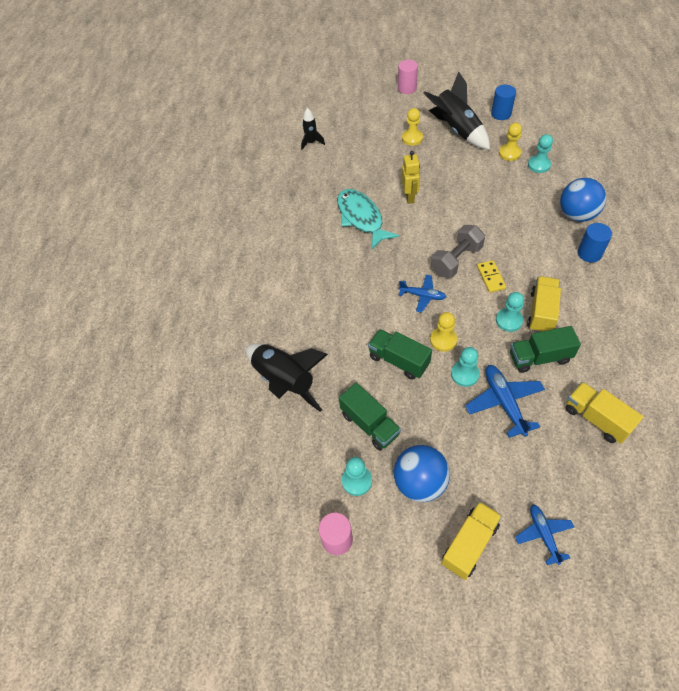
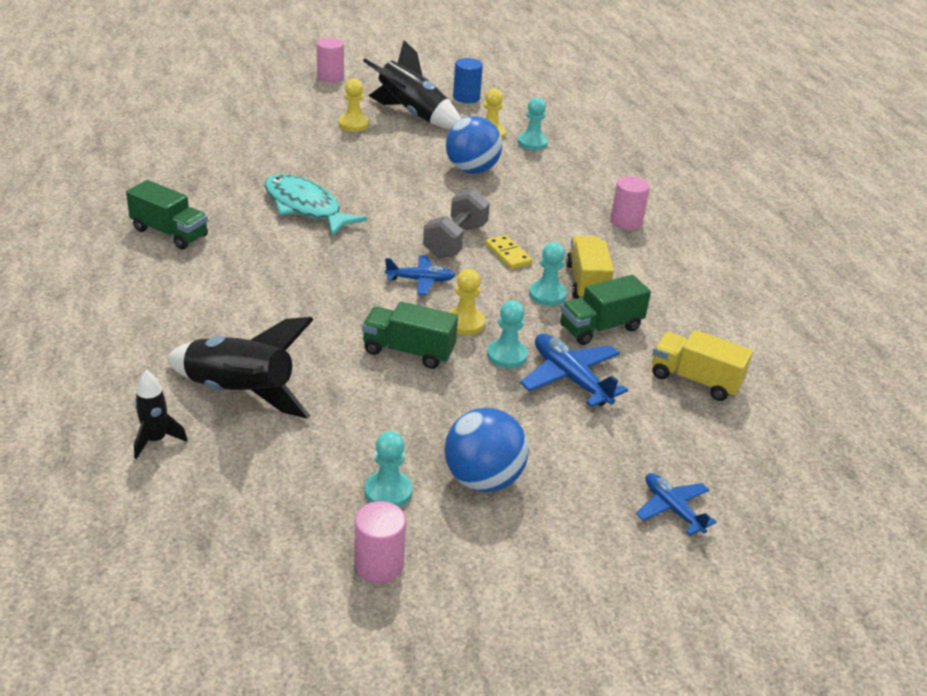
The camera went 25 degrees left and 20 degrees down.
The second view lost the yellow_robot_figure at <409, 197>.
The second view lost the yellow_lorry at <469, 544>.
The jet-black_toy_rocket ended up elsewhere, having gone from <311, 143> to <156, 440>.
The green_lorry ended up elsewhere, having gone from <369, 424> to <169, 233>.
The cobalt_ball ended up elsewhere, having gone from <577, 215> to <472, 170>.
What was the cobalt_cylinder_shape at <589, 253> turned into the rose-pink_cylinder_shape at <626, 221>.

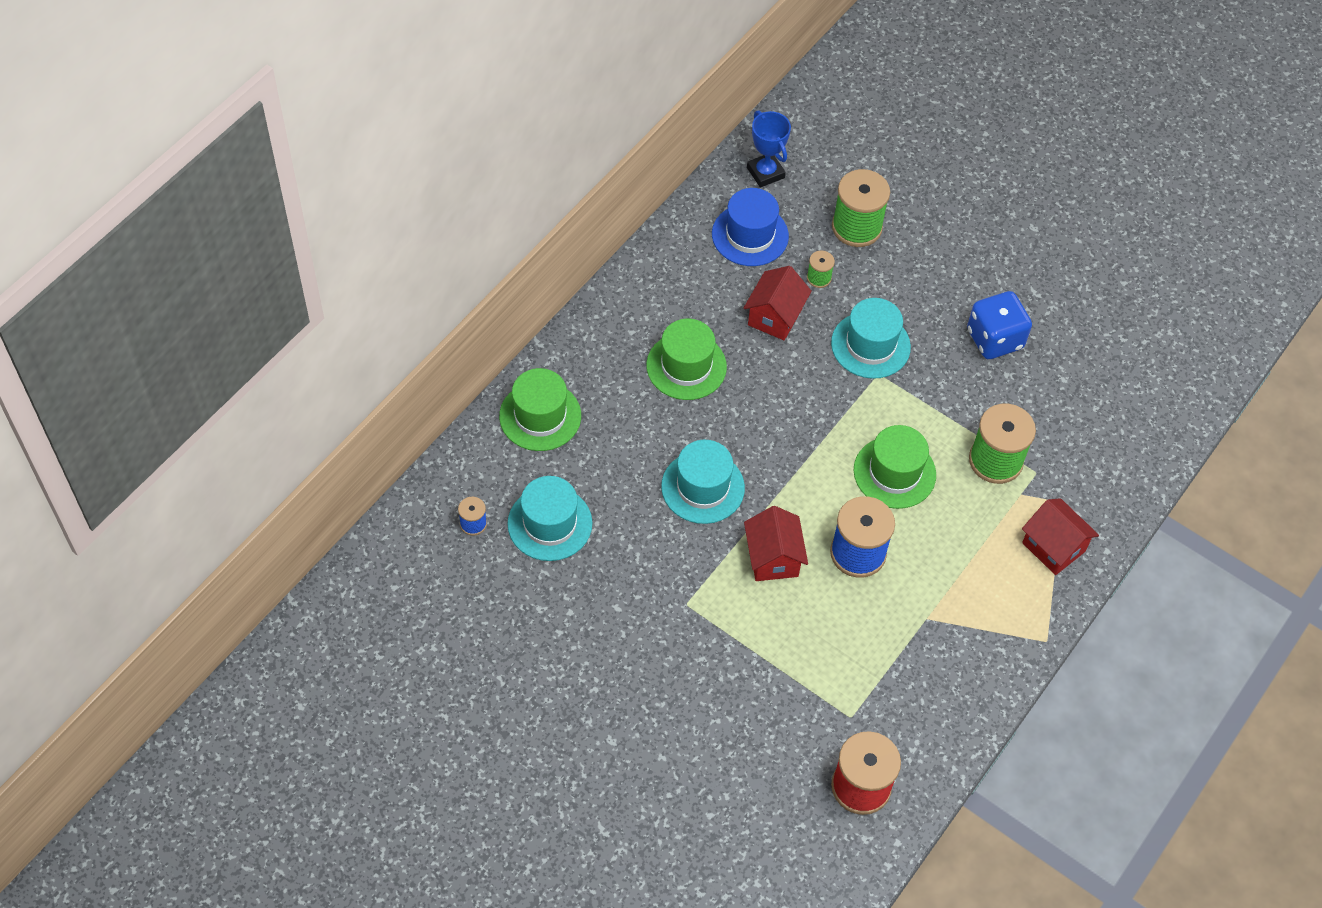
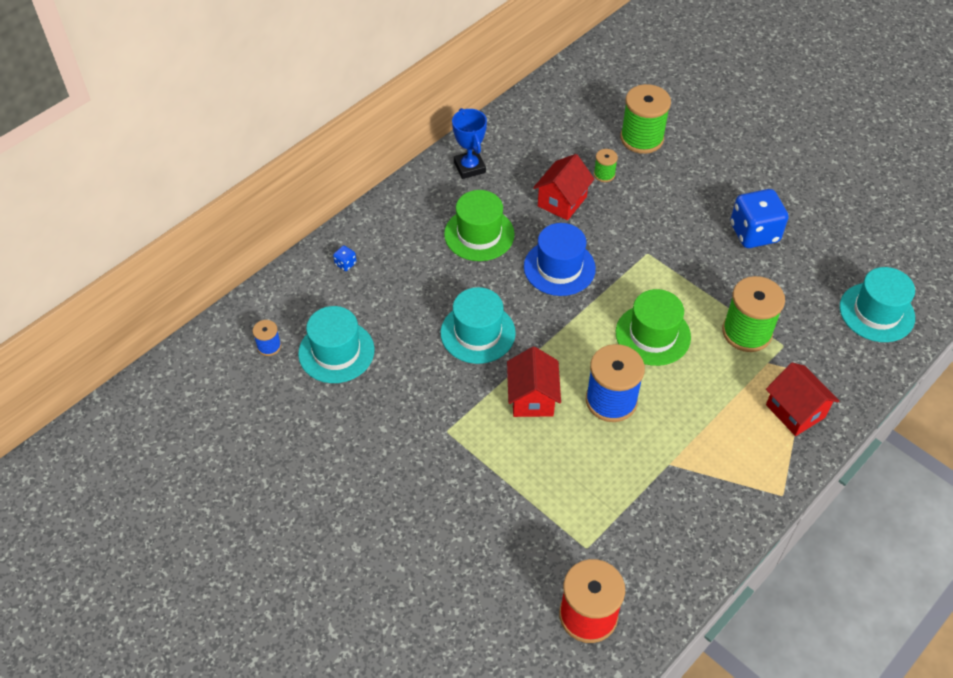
The camera went 10 degrees right and 5 degrees down.
The cobalt_hat ended up elsewhere, having gone from <750, 235> to <559, 267>.
The cobalt_award_cup ended up elsewhere, having gone from <765, 173> to <469, 167>.
The turquoise_hat ended up elsewhere, having gone from <870, 345> to <876, 312>.
Where the green_hat stood at <540, 416>, the cobalt_dice came to stand at <345, 264>.

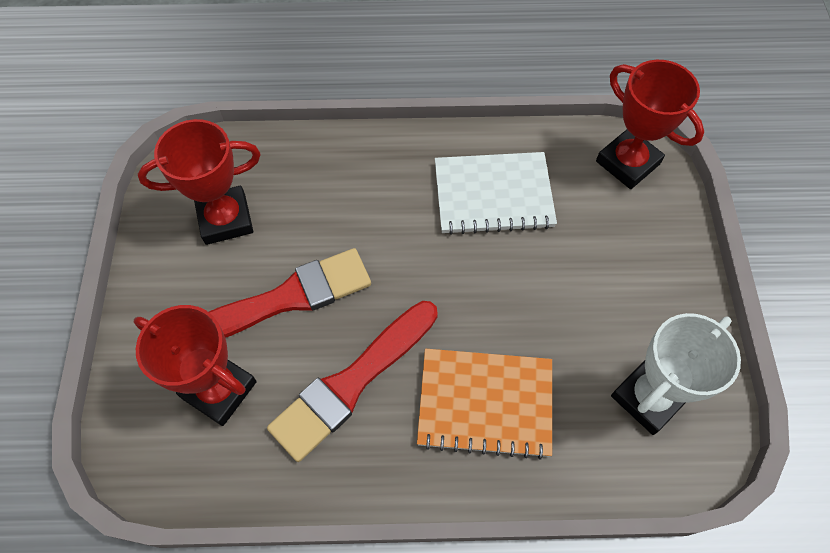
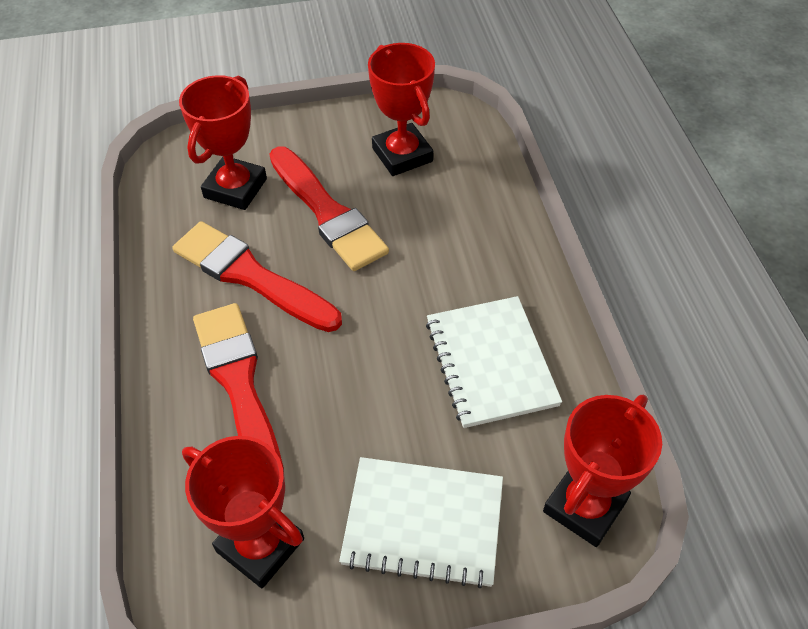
The camera went 80 degrees right and 10 degrees down.
The second view gained the snow-white_notebook at <423, 523>.
Where the orange_notebook stood at <485, 403>, the crimson_paint_brush came to stand at <239, 385>.
What was the snow-white_award_cup at <648, 397> turned into the crimson_award_cup at <260, 545>.

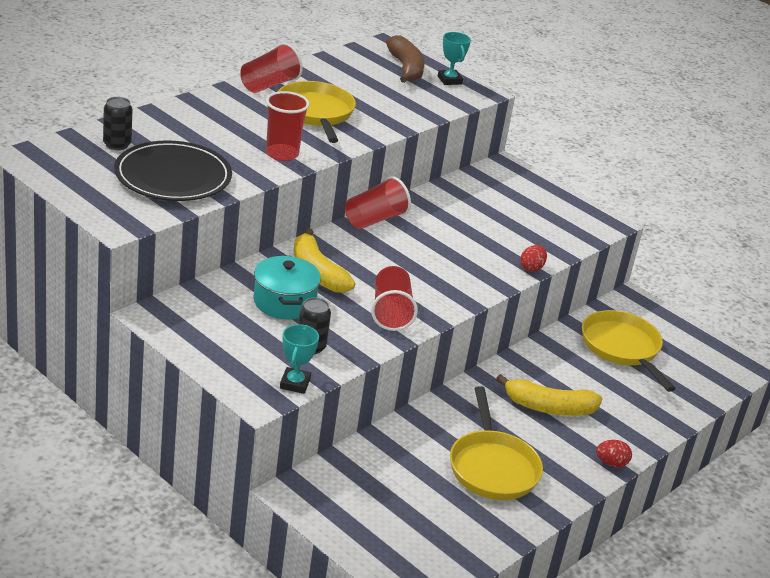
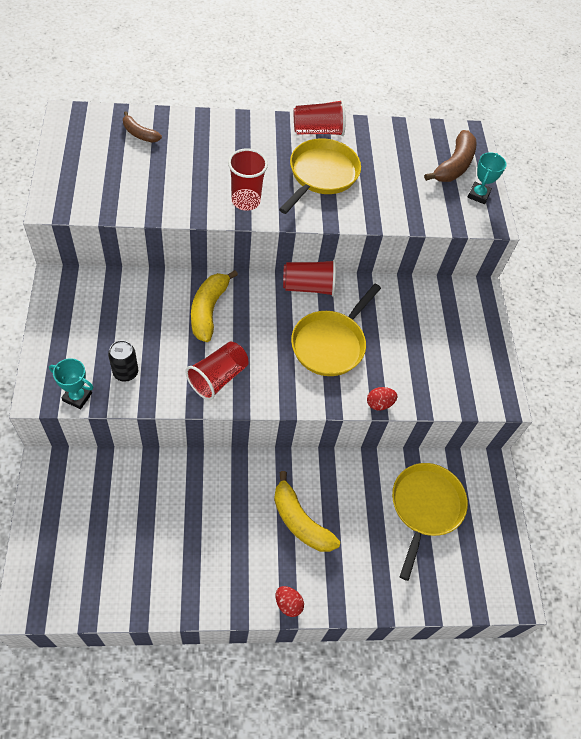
The camera went 40 degrees right and 25 degrees up.
The second view lost the jet-black_plate at <173, 176>.
The second view lost the turquoise_cooking_pot at <284, 302>.
The yellow_pan ended up elsewhere, having gone from <492, 467> to <330, 344>.
Where the jet-black_soda_can stood at <117, 144>, the russet_banana came to stand at <139, 134>.
The turquoise_award_cup at <295, 383> ended up facing another way, 60 degrees clockwise from before.

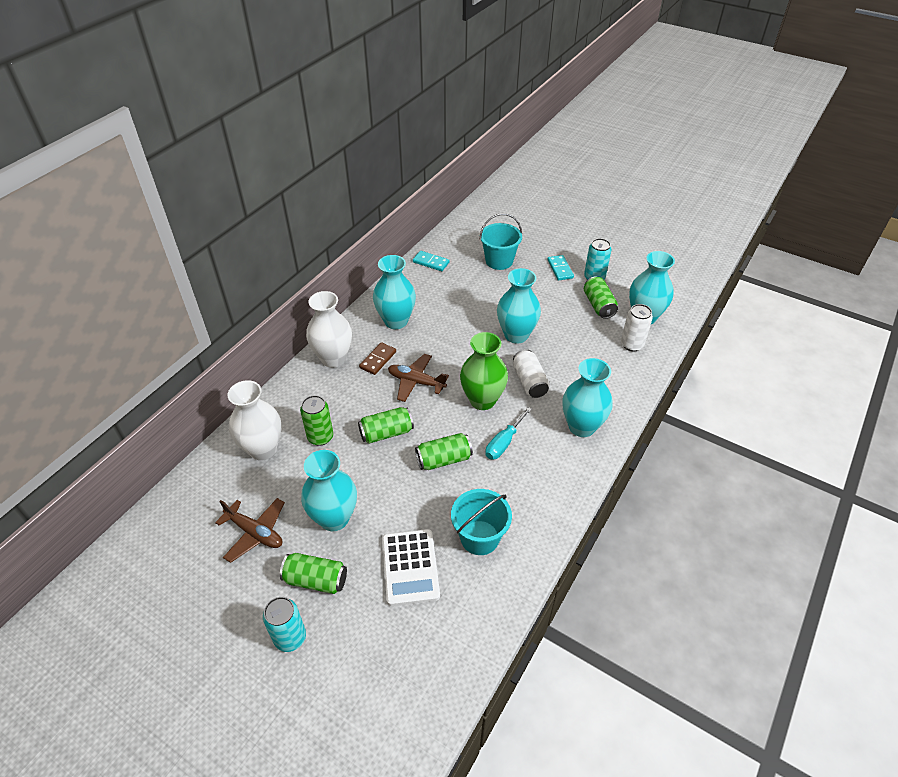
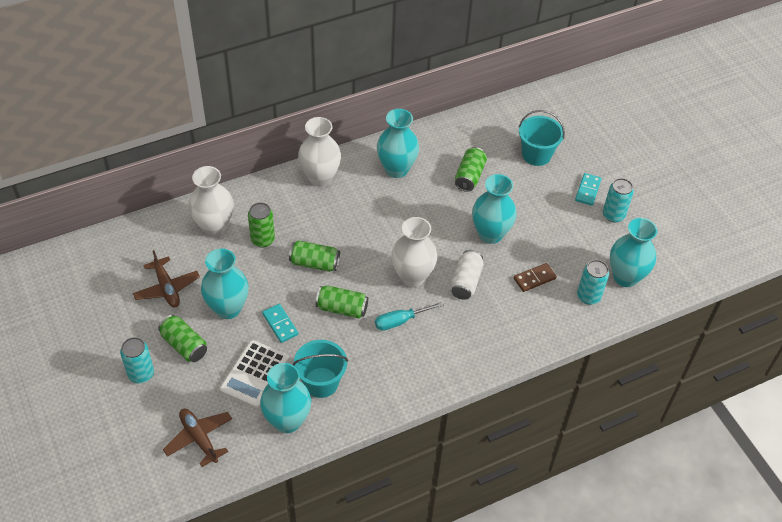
The camera went 30 degrees right and 5 degrees up.
The russet_domino ended up elsewhere, having gone from <378, 360> to <534, 278>.
The russet_plane ended up elsewhere, having gone from <416, 382> to <199, 438>.
The turquoise_domino ended up elsewhere, having gone from <431, 262> to <280, 324>.
The turquoise_tall_vase ended up elsewhere, having gone from <581, 426> to <287, 421>.
The green_soda_can ended up elsewhere, having gone from <598, 305> to <469, 176>.
What was the green_tall_vase at <482, 400> turned into the snow-white_tall_vase at <412, 277>.
What was the snow-white_soda_can at <632, 344> turned into the turquoise_soda_can at <588, 296>.

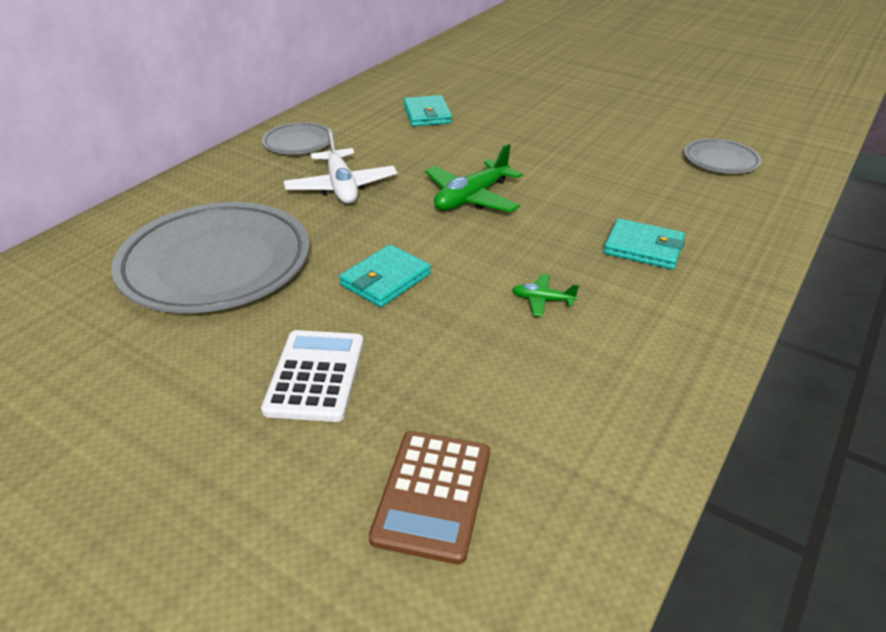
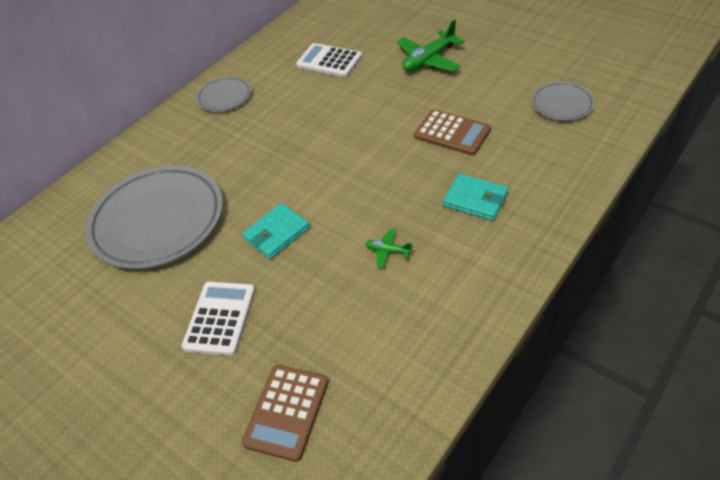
The camera went 10 degrees right and 10 degrees up.
The second view lost the snow-white_plane at <341, 187>.
The second view gained the russet_pocket_calculator at <452, 133>.
The green_plane ended up elsewhere, having gone from <471, 198> to <429, 60>.
Where the turquoise_card_wallet stood at <427, 114>, the snow-white_pocket_calculator came to stand at <329, 61>.

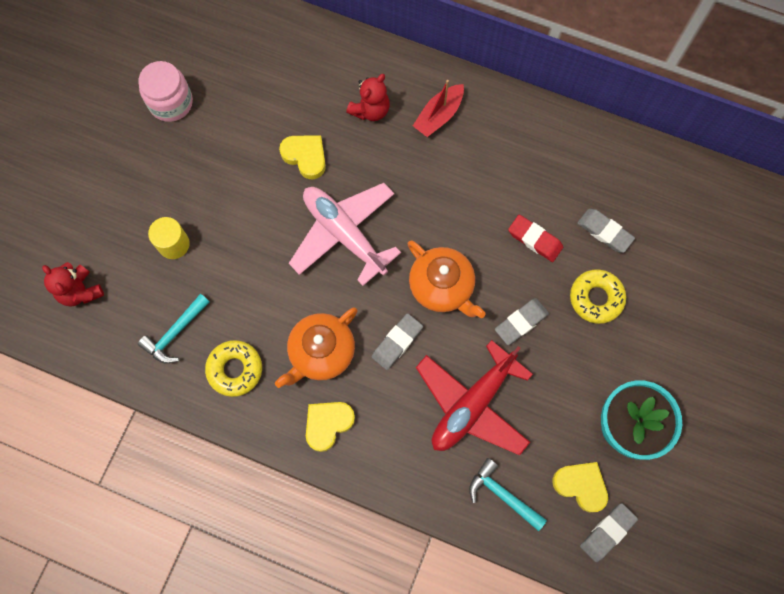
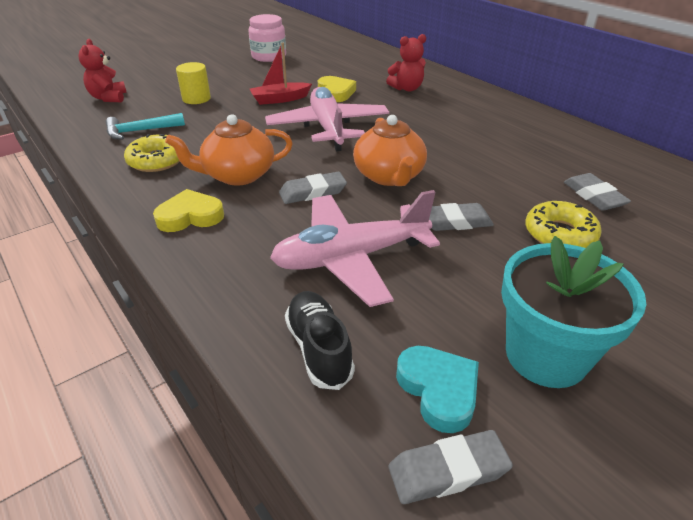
The camera went 30 degrees right and 35 degrees down.
The second view lost the crimson_eraser at <535, 239>.
The crimson_boat ended up elsewhere, having gone from <439, 115> to <280, 99>.
Where the turquoise_claw_hammer stood at <502, 495>, the jet-black_shoe came to stand at <319, 349>.
What was the crimson_plane at <472, 404> turned into the rose-pink_plane at <351, 258>.
What was the yellow_heart_shape at <581, 485> turned into the turquoise_heart_shape at <438, 390>.

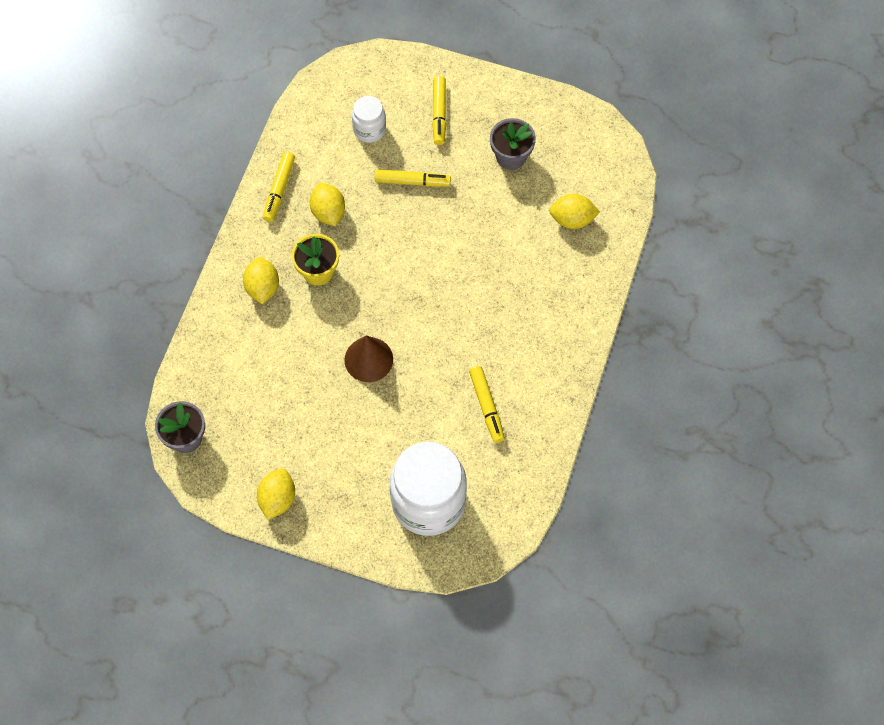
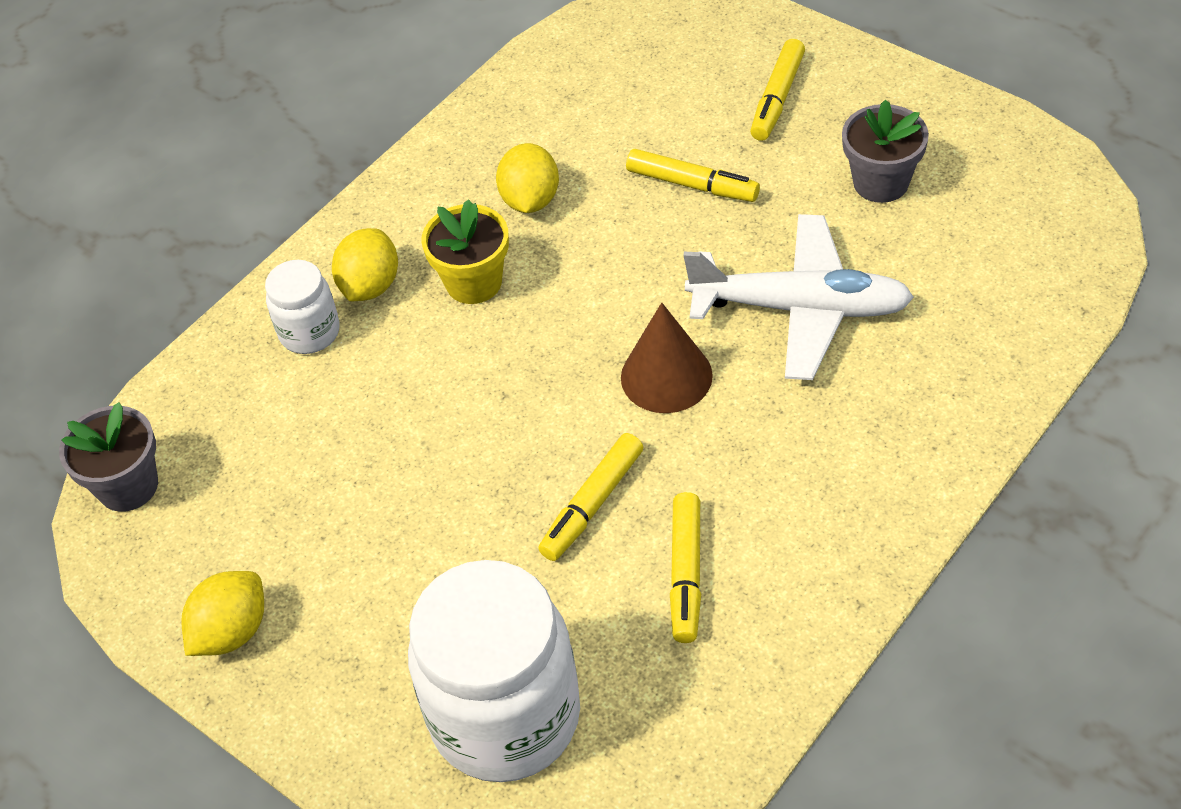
The camera went 25 degrees right and 15 degrees down.
The second view lost the yellow_lemon at <572, 219>.
The second view gained the snow-white_plane at <801, 308>.
The yellow_marker_pen ended up elsewhere, having gone from <279, 190> to <592, 504>.
The russet_solid_cone ended up elsewhere, having gone from <368, 359> to <666, 376>.
The snow-white_preserve_jar ended up elsewhere, having gone from <369, 130> to <309, 332>.

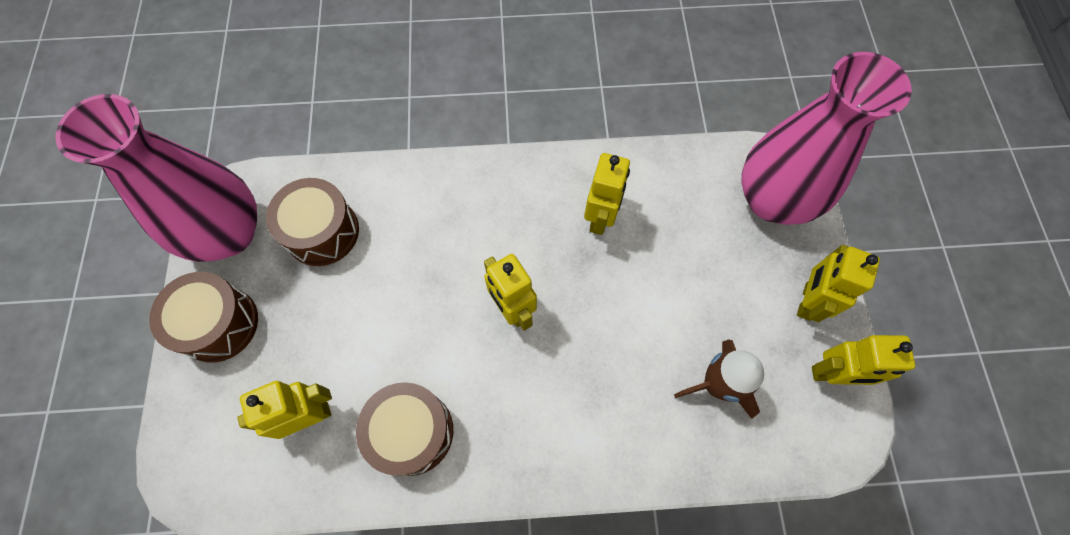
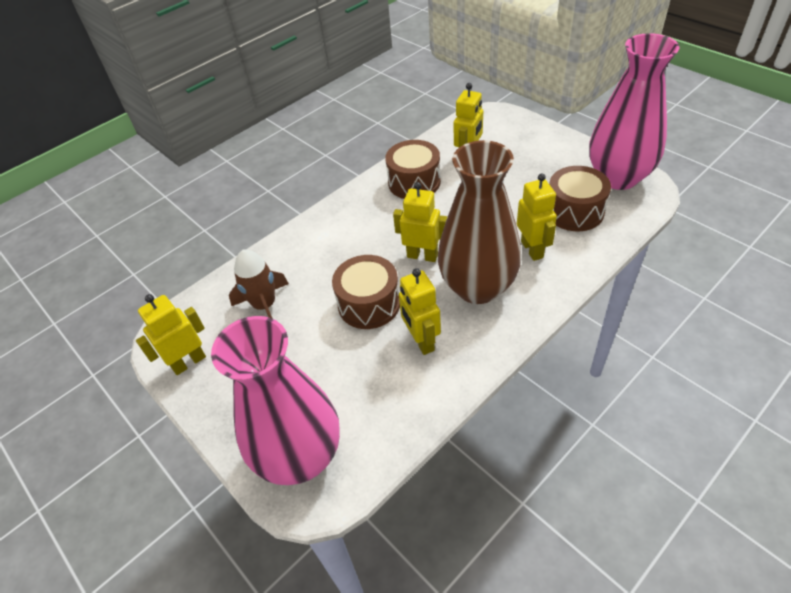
The camera went 145 degrees right and 20 degrees down.
The second view gained the russet_tall_vase at <478, 287>.
The russet_drum ended up elsewhere, having gone from <219, 324> to <369, 304>.
The yellow_robot_figure ended up elsewhere, having gone from <807, 301> to <532, 249>.

